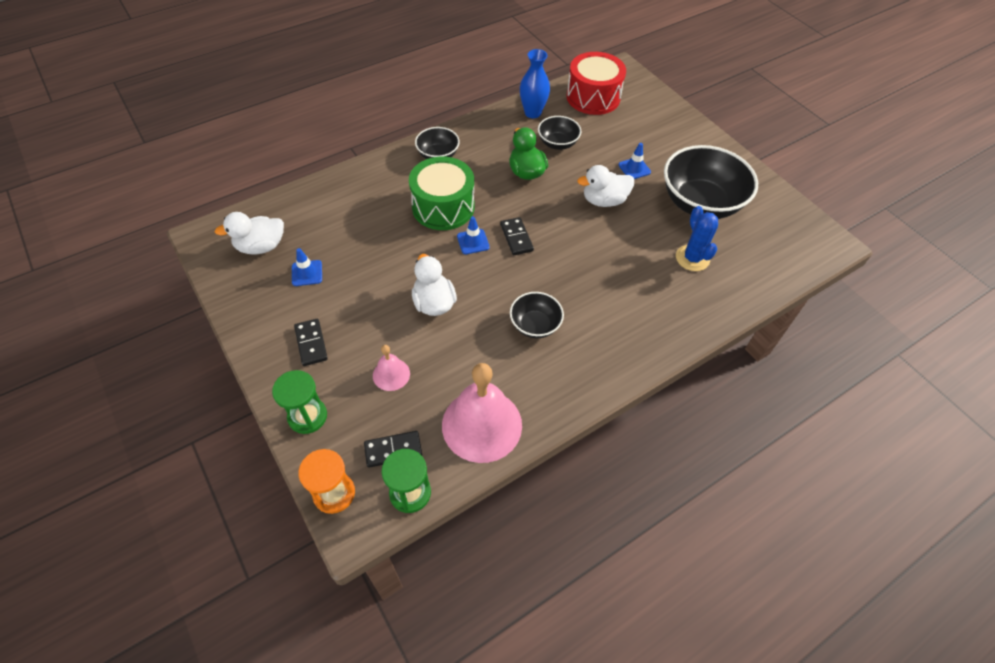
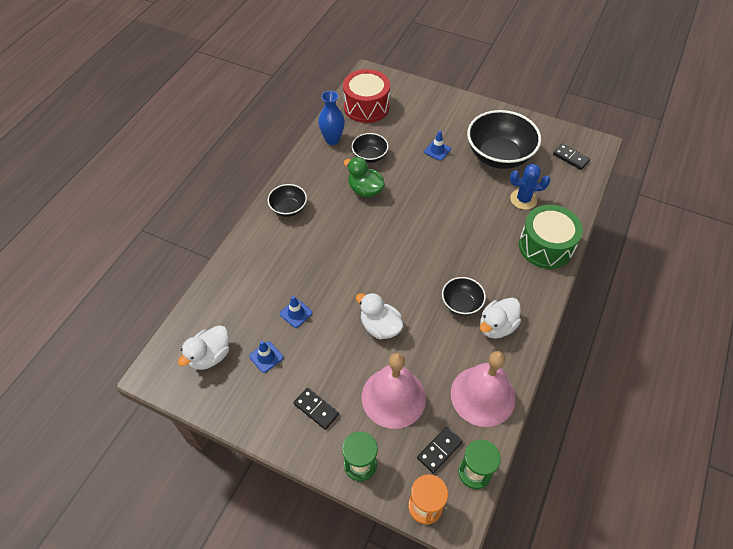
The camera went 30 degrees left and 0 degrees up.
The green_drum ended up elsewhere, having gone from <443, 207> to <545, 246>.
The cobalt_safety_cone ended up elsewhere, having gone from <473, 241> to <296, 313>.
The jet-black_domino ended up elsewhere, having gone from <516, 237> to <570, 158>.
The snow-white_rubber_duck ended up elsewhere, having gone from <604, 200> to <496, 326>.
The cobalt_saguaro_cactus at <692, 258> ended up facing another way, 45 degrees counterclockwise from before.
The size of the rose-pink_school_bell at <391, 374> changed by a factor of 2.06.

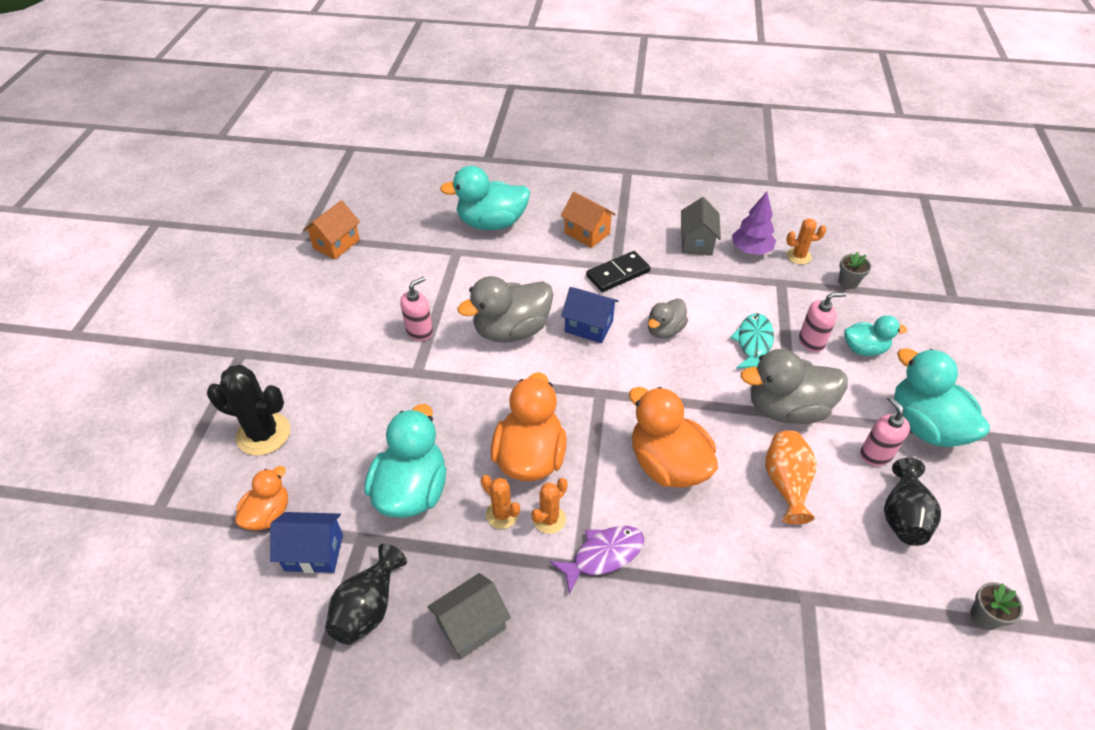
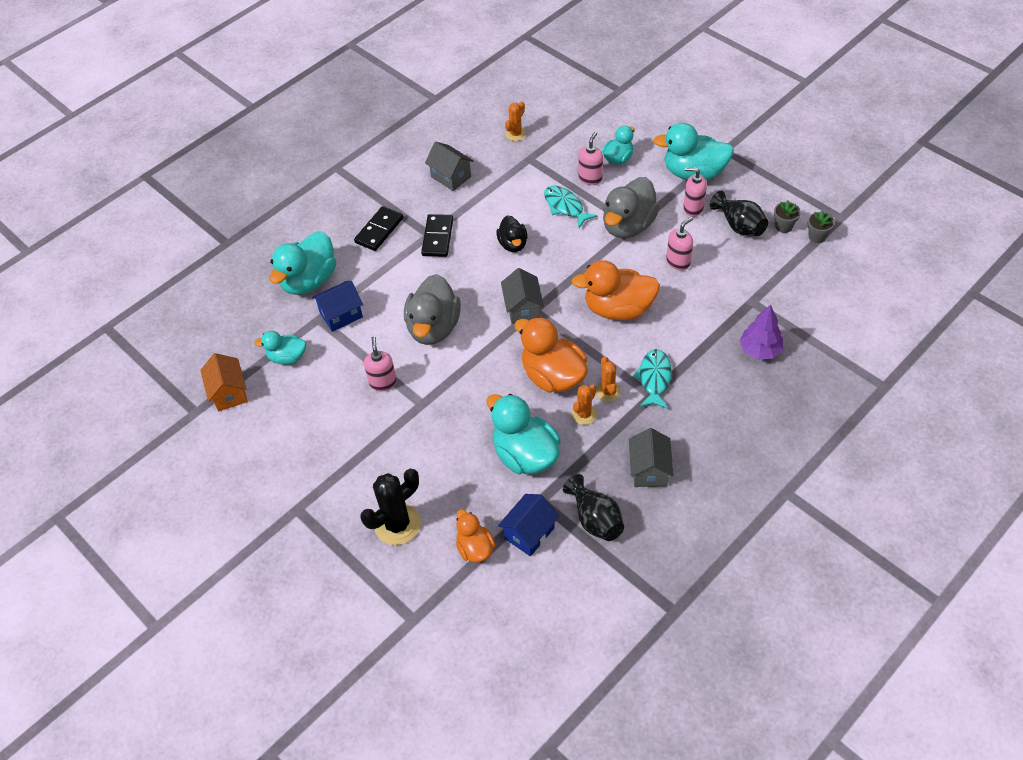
The camera went 50 degrees left and 5 degrees up.
The second view gained the turquoise_rubber_duck at <287, 357>.
The second view gained the grey_house at <523, 308>.
The cobalt_house ended up elsewhere, having gone from <589, 326> to <341, 315>.
The violet_tree ended up elsewhere, having gone from <751, 250> to <759, 350>.
The grey_plant_pot ended up elsewhere, having gone from <848, 282> to <783, 226>.
Where the orange_house stood at <587, 233>, the jet-black_domino came to stand at <379, 230>.
Where the orange_tall_vase stood at <786, 484>, the rose-pink_soap_pump came to stand at <678, 262>.
What was the violet_toy_fish at <603, 555> turned into the turquoise_toy_fish at <654, 378>.
What was the grey_rubber_duck at <664, 330> turned into the jet-black_rubber_duck at <513, 244>.
The orange_saguaro_cactus at <502, 514> ended up facing another way, 45 degrees counterclockwise from before.

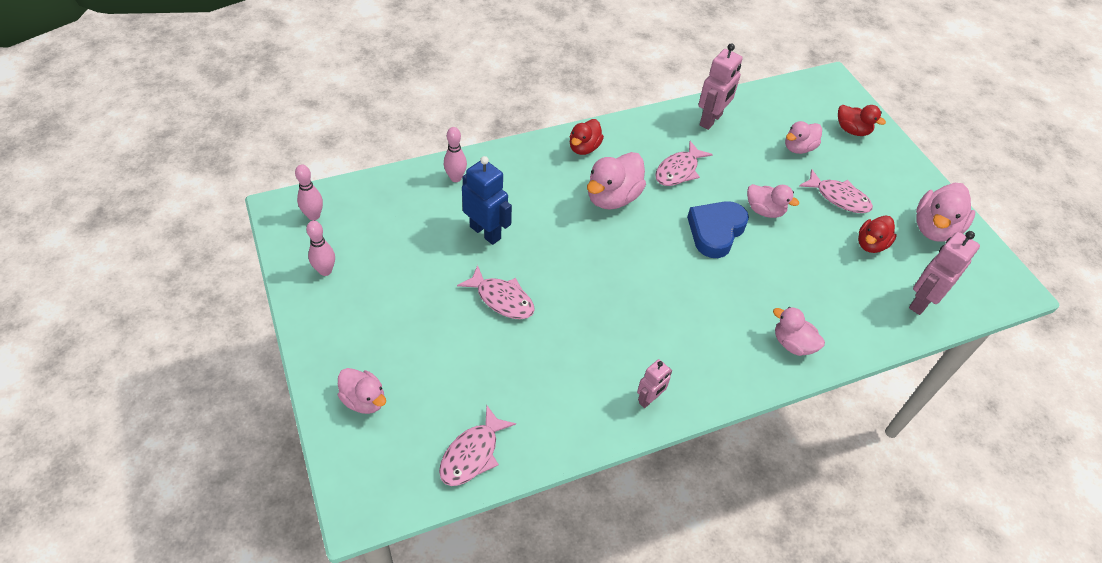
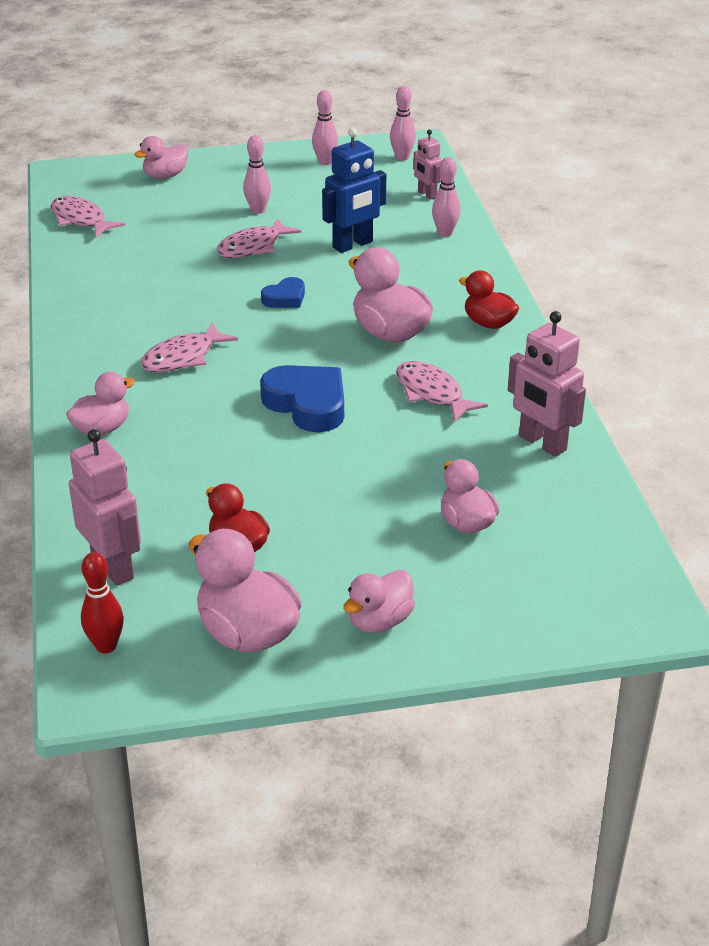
The camera went 105 degrees right and 15 degrees down.
The second view lost the crimson_rubber_duck at <852, 130>.
The second view gained the crimson_skittle at <106, 646>.
The second view gained the rose-pink_skittle at <258, 210>.
The second view gained the cobalt_heart_shape at <285, 298>.
The rose-pink_robot_figure ended up elsewhere, having gone from <649, 399> to <427, 194>.
The rose-pink_rubber_duck ended up elsewhere, having gone from <764, 211> to <379, 621>.
The rose-pink_toy_fish ended up elsewhere, having gone from <839, 197> to <183, 357>.

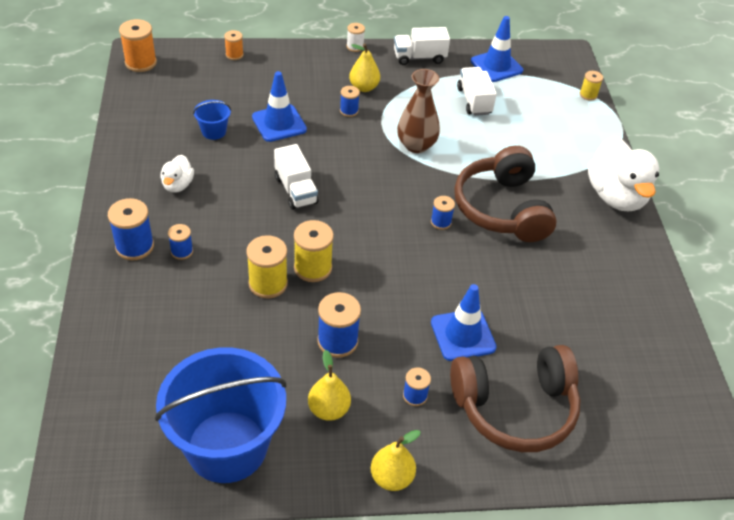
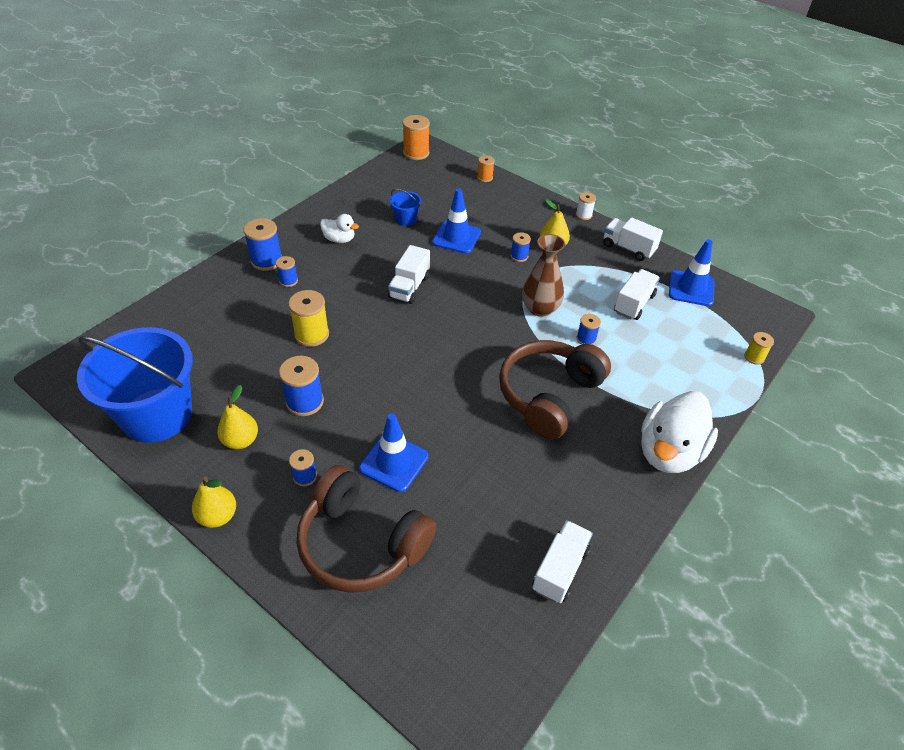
The camera went 45 degrees right and 0 degrees up.
The second view lost the yellow_reel_of_thread at <313, 268>.
The second view gained the snow-white_lorry at <560, 570>.
The cobalt_reel_of_thread ended up elsewhere, having gone from <441, 222> to <586, 339>.
The snow-white_rubber_duck at <178, 185> ended up facing another way, 120 degrees counterclockwise from before.

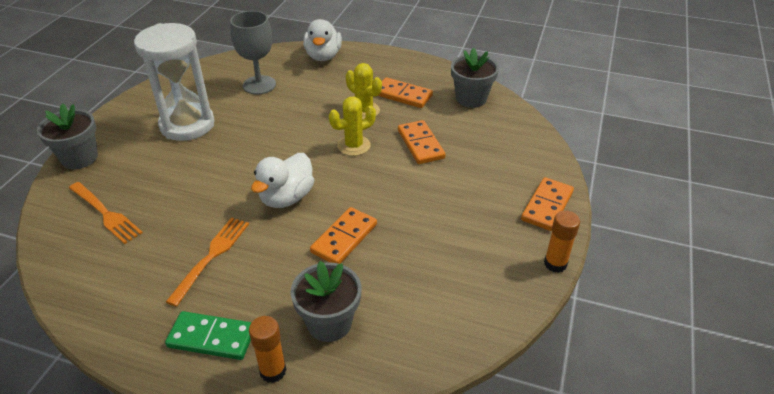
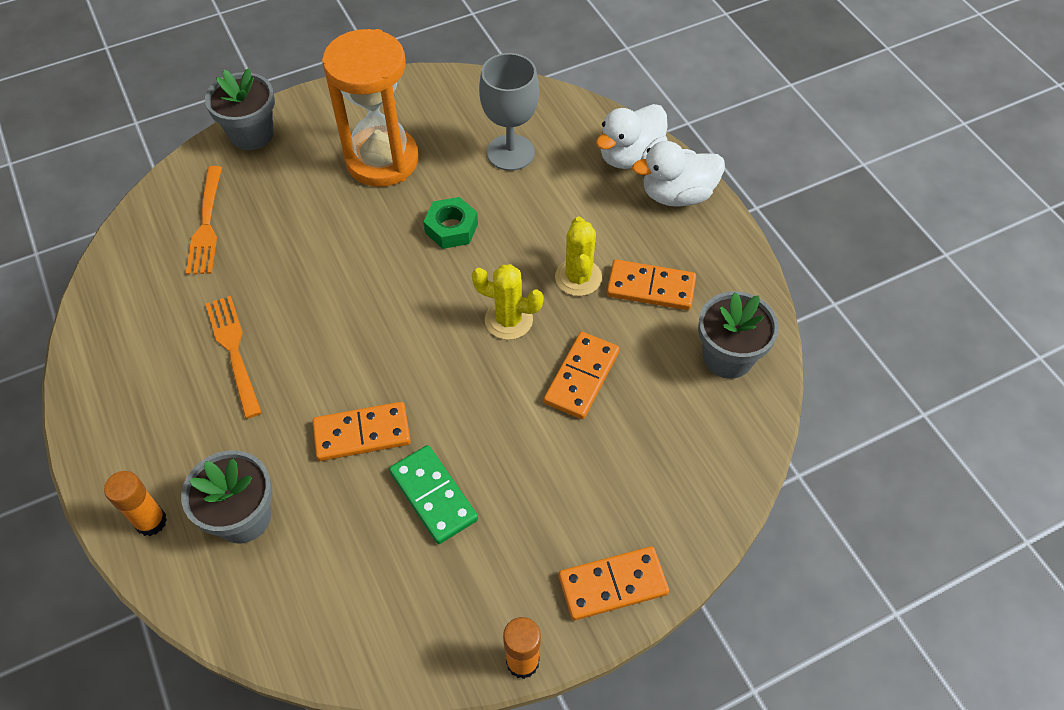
The camera went 45 degrees right and 15 degrees up.
The second view gained the green_hexagon_nut at <451, 228>.
The green_domino ended up elsewhere, having gone from <211, 338> to <433, 496>.
The snow-white_rubber_duck ended up elsewhere, having gone from <286, 197> to <677, 195>.
What was the snow-white_sand_timer at <187, 125> turned into the orange_sand_timer at <382, 160>.
The orange_fork at <211, 256> ended up facing another way, 90 degrees counterclockwise from before.
The orange_domino at <403, 95> ended up facing another way, 60 degrees counterclockwise from before.

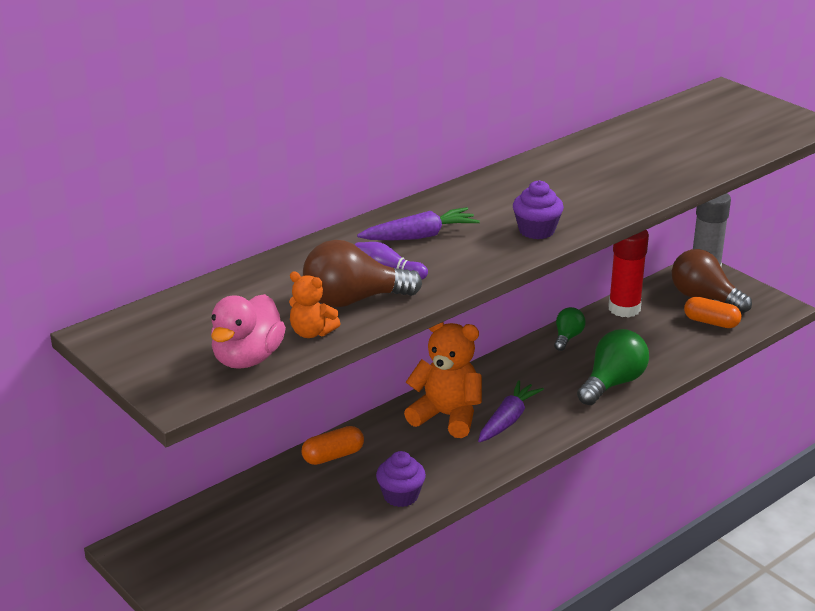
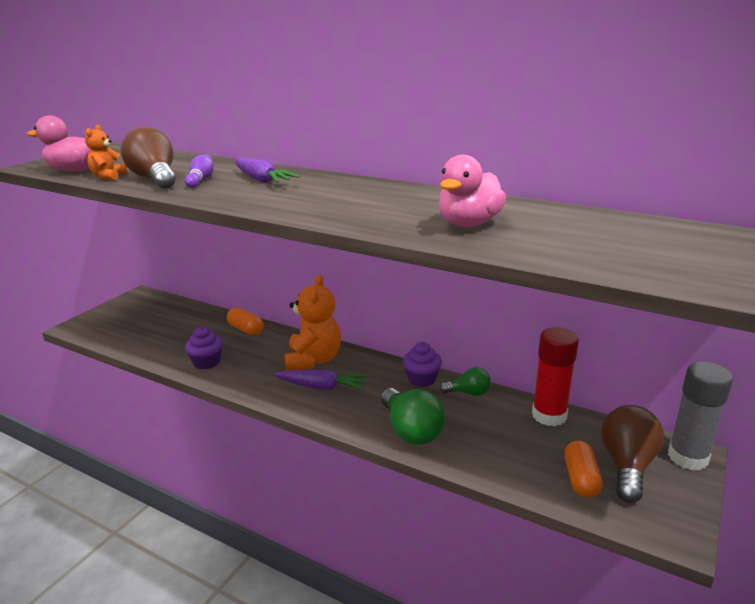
The camera went 70 degrees right and 5 degrees down.
The second view gained the rose-pink_rubber_duck at <468, 224>.
The violet_muffin ended up elsewhere, having gone from <536, 231> to <421, 379>.
The green_light_bulb at <612, 383> ended up facing another way, 45 degrees clockwise from before.

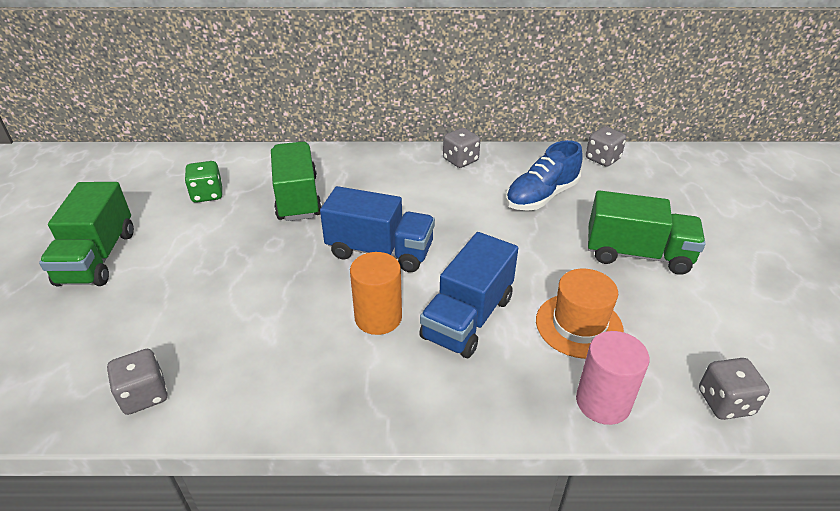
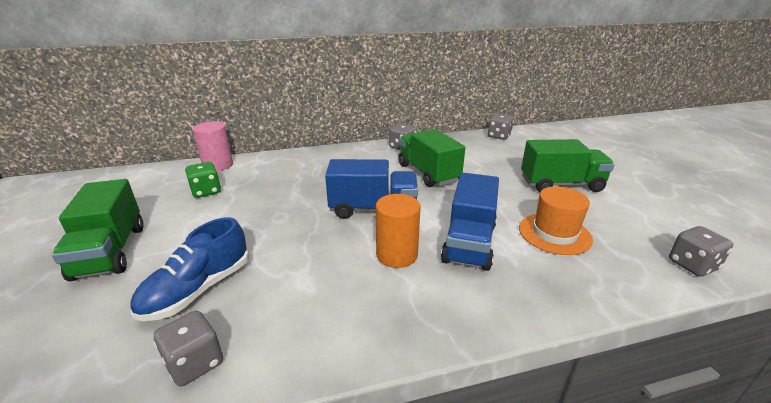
The camera went 15 degrees left and 10 degrees down.
The green_lorry ended up elsewhere, having gone from <297, 198> to <428, 173>.
The cobalt_shoe ended up elsewhere, having gone from <541, 196> to <198, 290>.
The rose-pink_cylinder_shape ended up elsewhere, having gone from <603, 402> to <218, 165>.

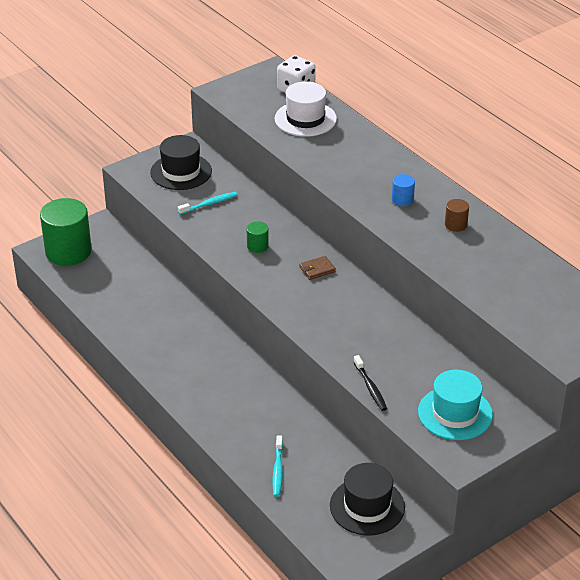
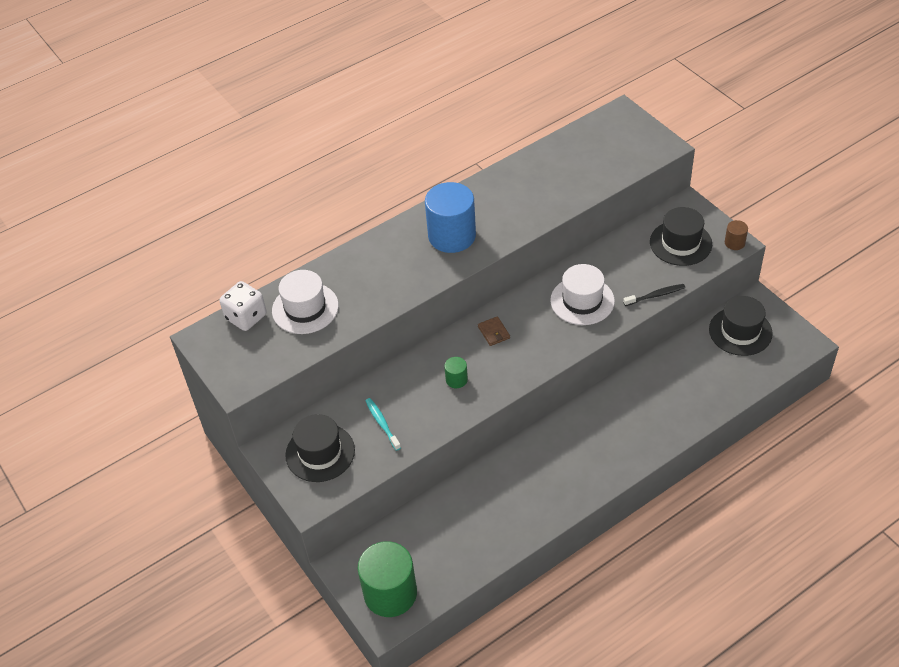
The camera went 85 degrees left and 10 degrees up.
The second view lost the turquoise_toothbrush at <278, 470>.
The second view gained the snow-white_hat at <582, 301>.
The russet_cylinder_shape ended up elsewhere, having gone from <456, 225> to <734, 243>.
What was the turquoise_hat at <455, 413> turned into the jet-black_hat at <680, 243>.
The size of the cobalt_cylinder_shape at <402, 199> changed by a factor of 2.25.

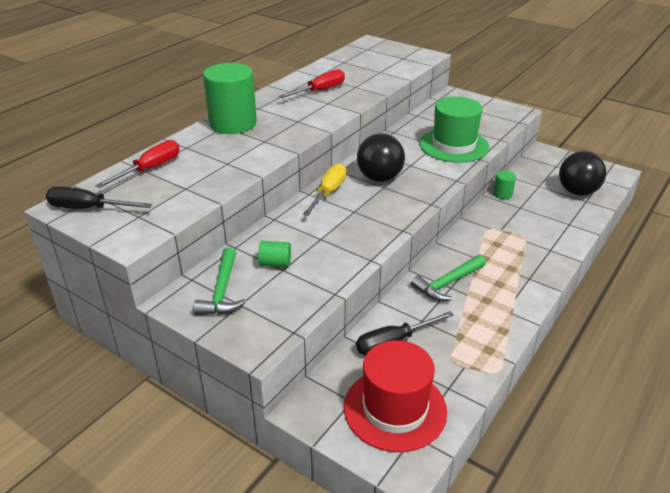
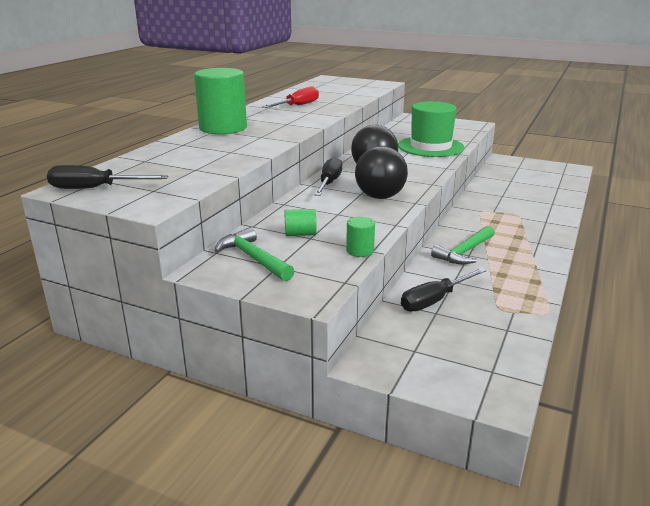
The camera went 10 degrees left and 10 degrees down.
The second view lost the crimson_flat_screwdriver at <150, 169>.
The second view lost the crimson_hat at <395, 409>.
The green_cylinder_shape ended up elsewhere, having gone from <502, 194> to <360, 251>.
The jet-black_ball ended up elsewhere, having gone from <577, 192> to <380, 197>.
What was the yellow_flat_screwdriver at <328, 193> turned into the jet-black_flat_screwdriver at <329, 183>.
The green_claw_hammer at <222, 291> ended up facing another way, 150 degrees clockwise from before.

